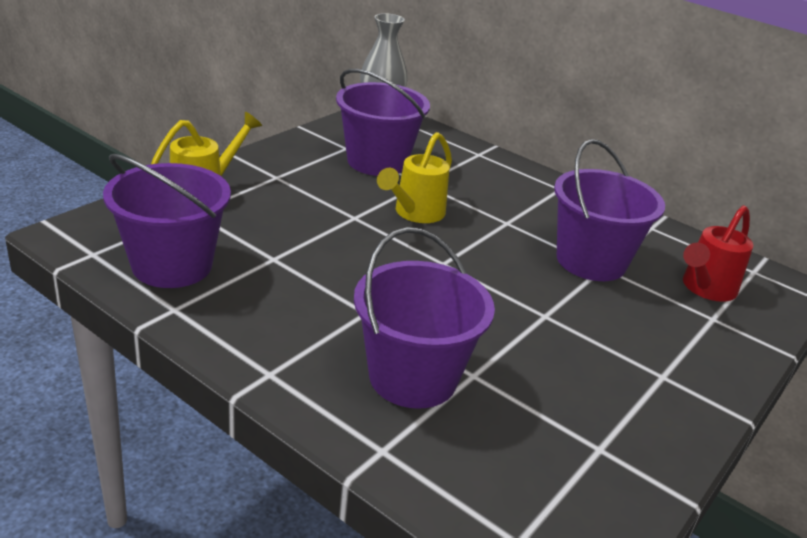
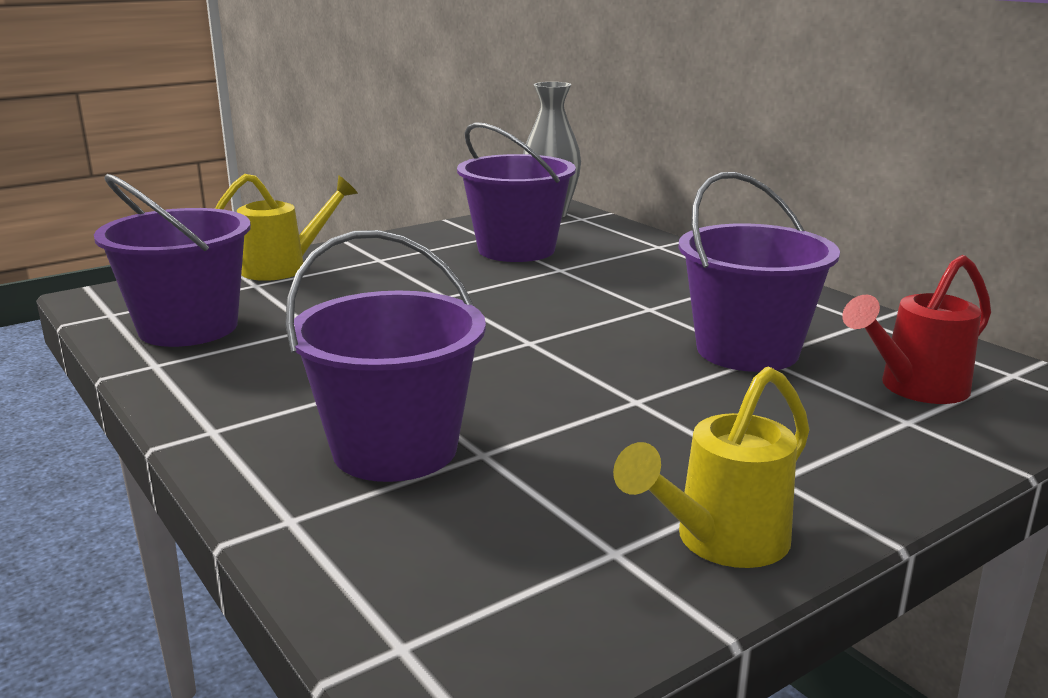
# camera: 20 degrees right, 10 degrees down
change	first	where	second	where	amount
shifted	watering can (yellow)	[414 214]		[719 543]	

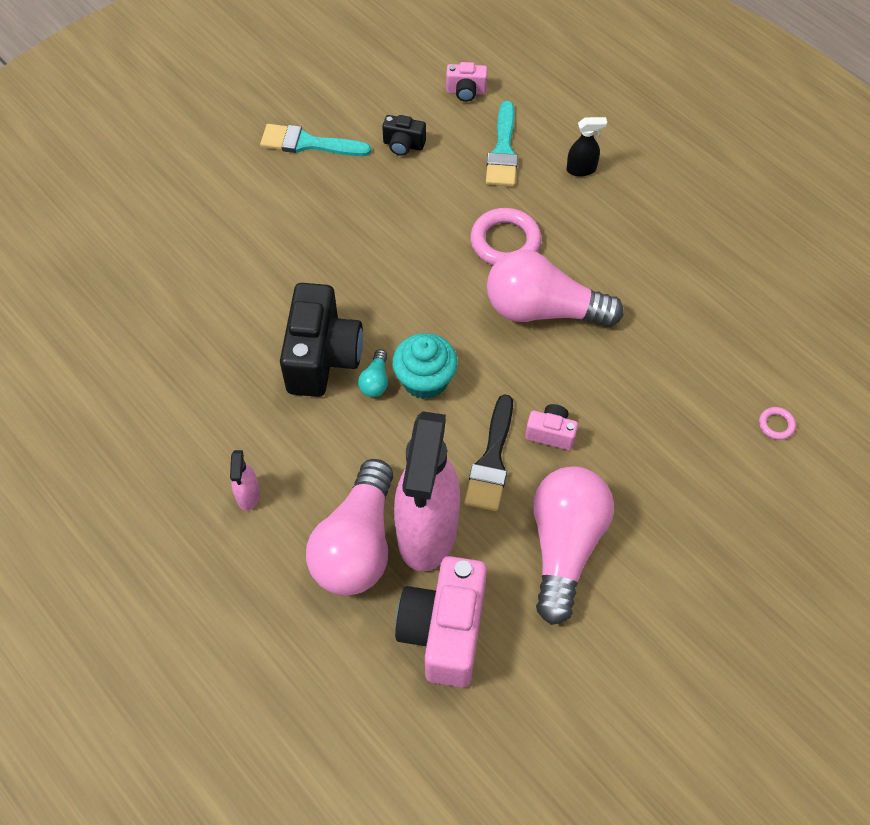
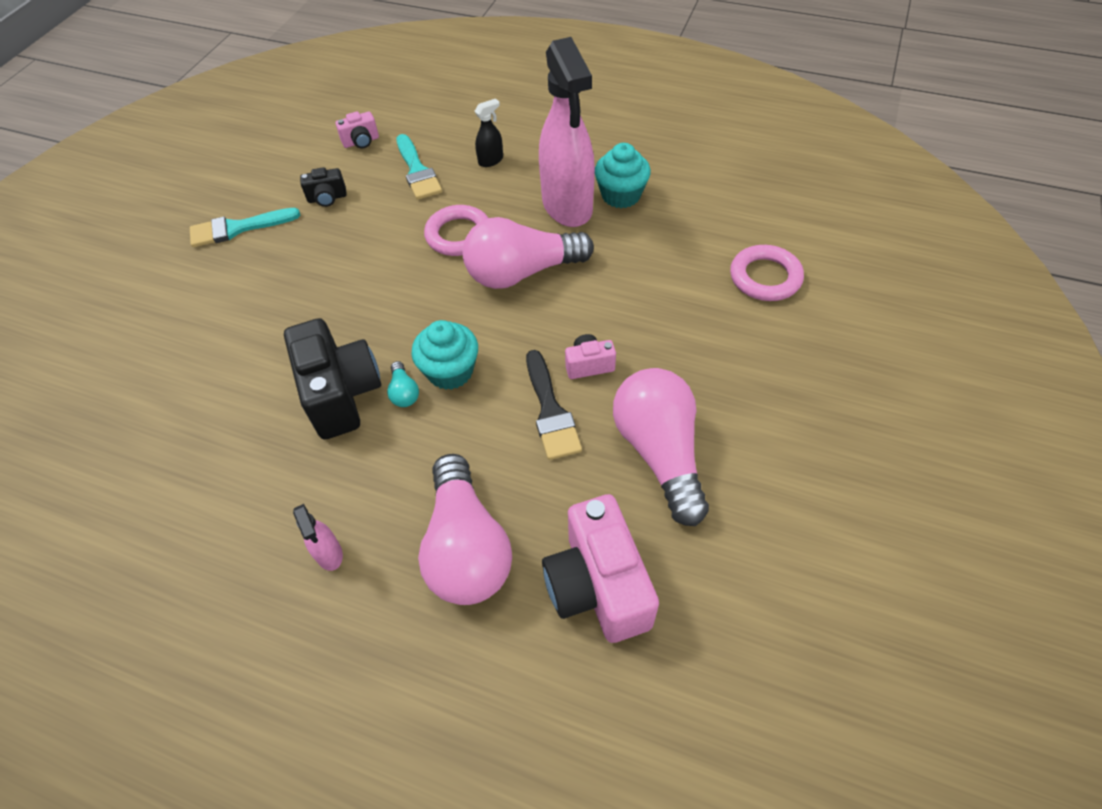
# camera: 25 degrees left, 5 degrees down
change	first	where	second	where	amount
scaled	torus (pink)	[776 425]		[765 277]	x2.14
shifted	spray bottle (pink)	[427 531]		[567 206]	
new			muffin (turquoise)	[621 195]	

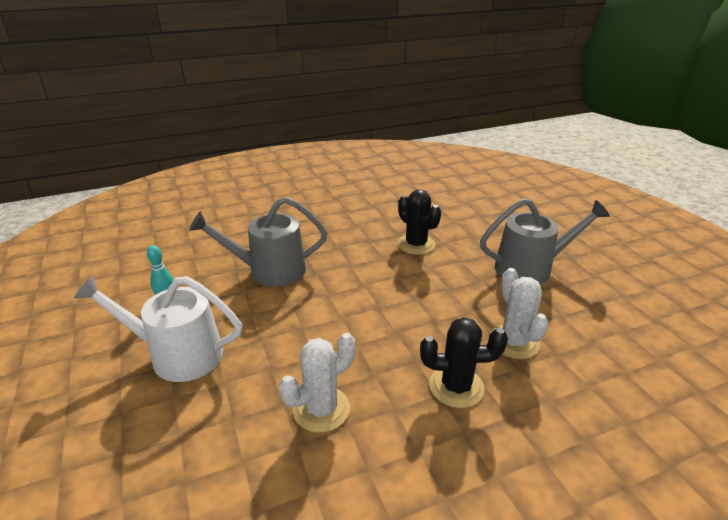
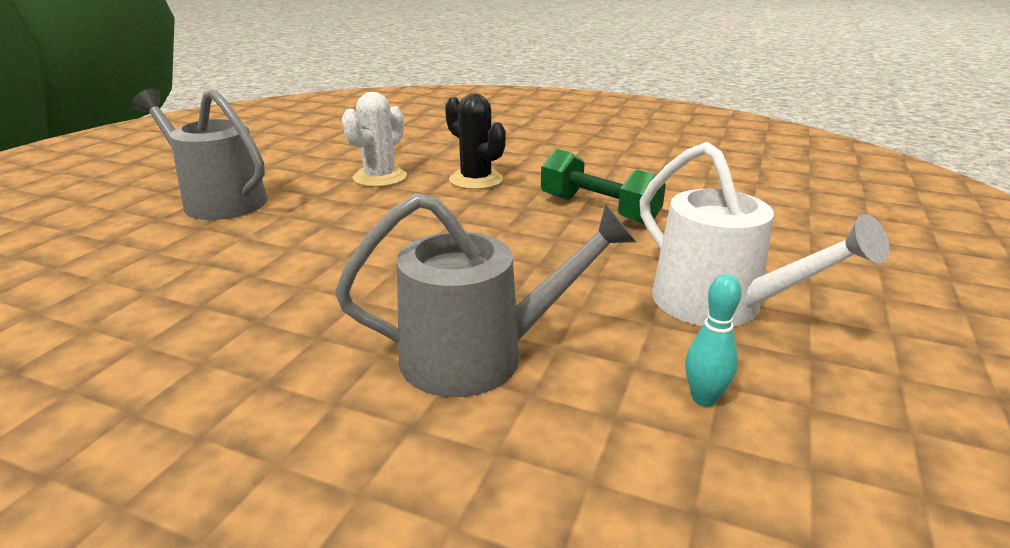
# camera: 135 degrees left, 5 degrees down
change	first	where	second	where	amount
gone	cactus (black)	[416 244]			
rotated	watering can (gray)	[270 270]		[478 356]	45 degrees counterclockwise
swapped	cactus (pure white)	[321 409]	free weight (emerald)	[598 209]	

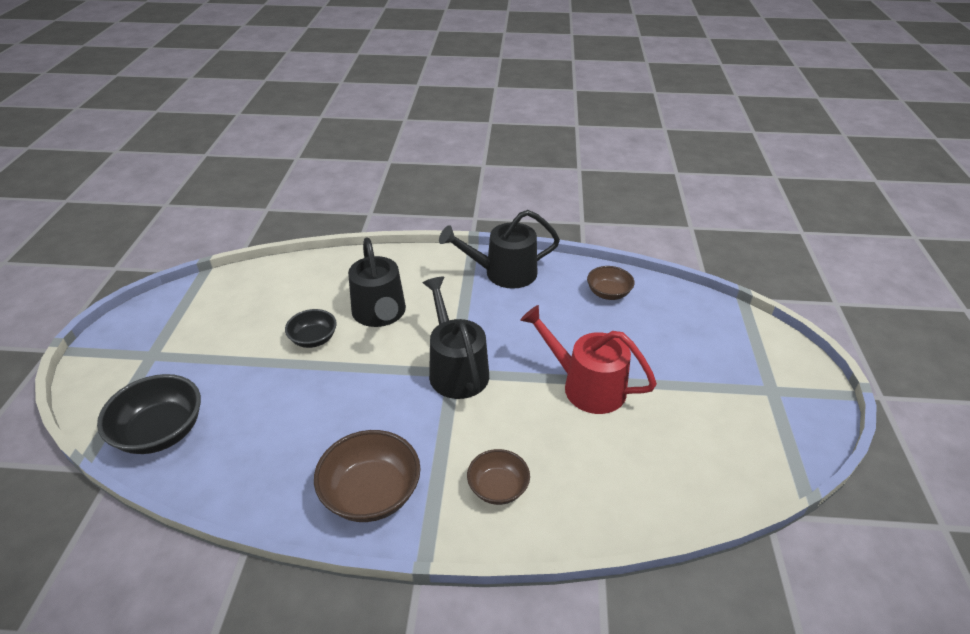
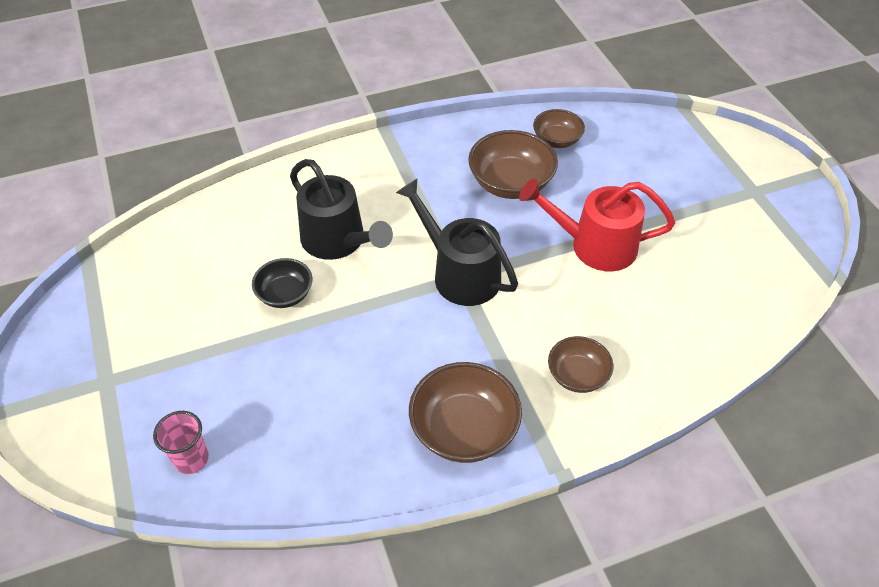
# camera: 25 degrees left, 10 degrees up
change	first	where	second	where	amount
gone	watering can (black)	[504 273]			
swapped	serving bowl (black)	[161 432]	cup (pink)	[191 459]	
new			serving bowl (brown)	[510 183]	

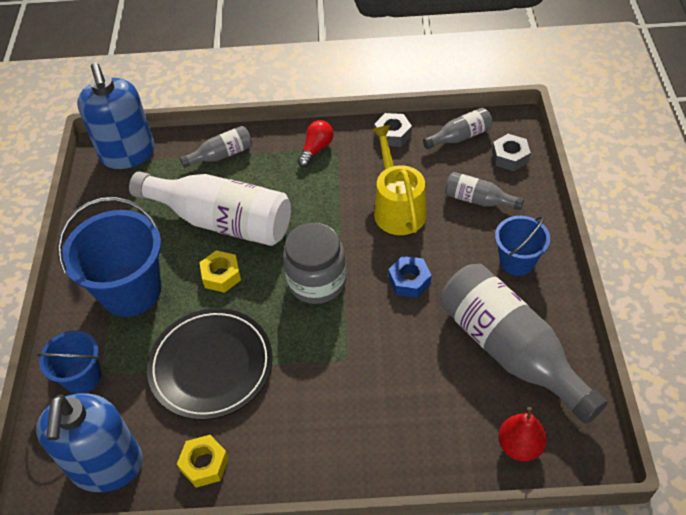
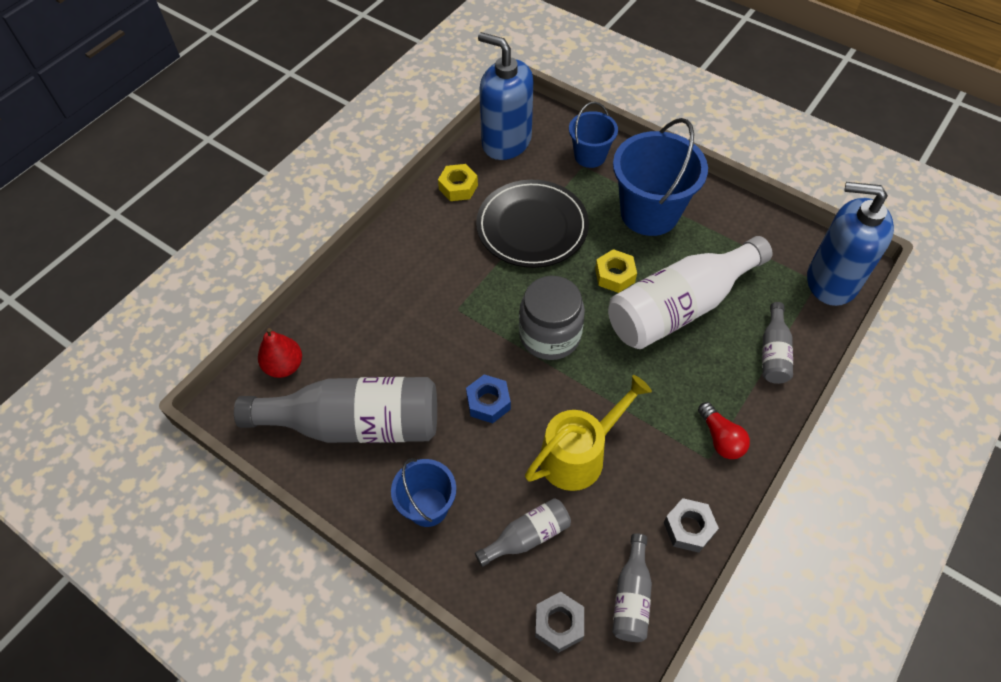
# camera: 125 degrees right, 5 degrees up
change	first	where	second	where	amount
rotated	watering can (yellow)	[397 208]		[579 454]	60 degrees counterclockwise

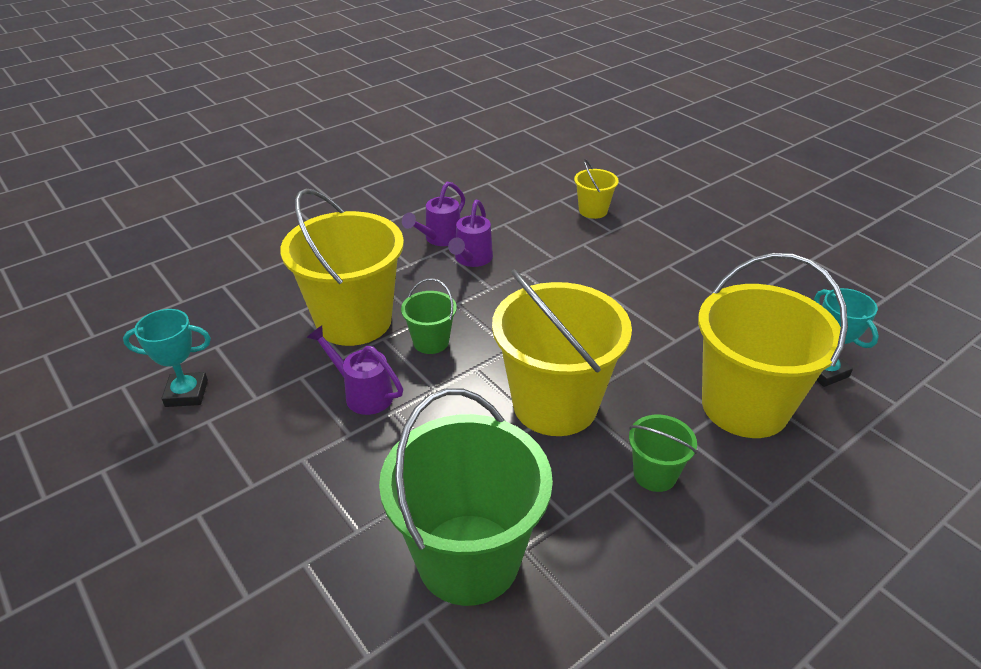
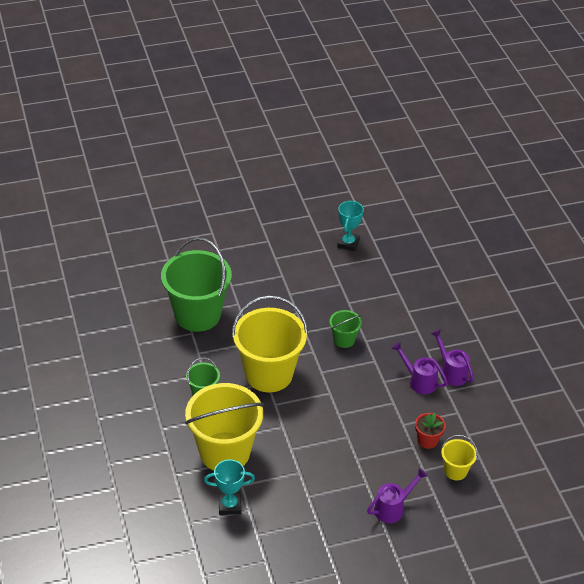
# camera: 110 degrees right, 5 degrees up
change	first	where	second	where	amount
gone	pail (yellow)	[354 321]			
shifted	watering can (purple)	[363 393]		[393 508]	
new			plant pot (crimson)	[427 440]	

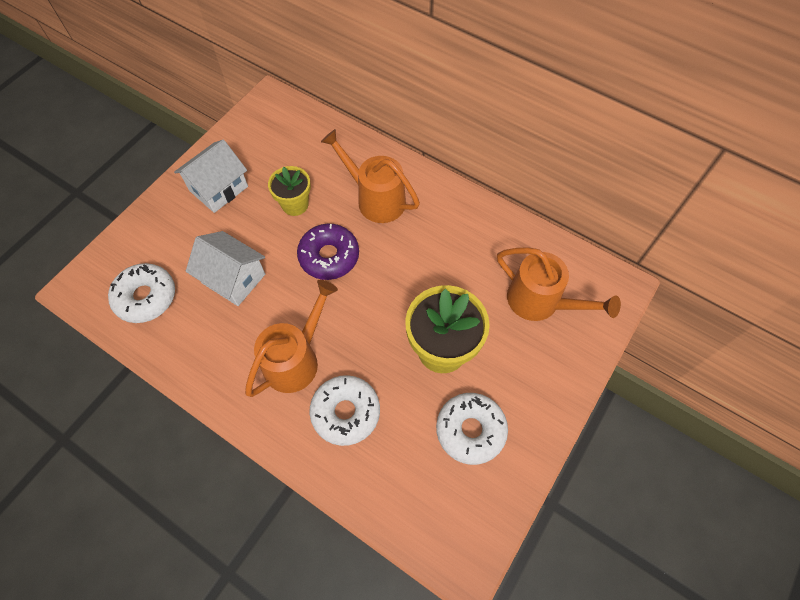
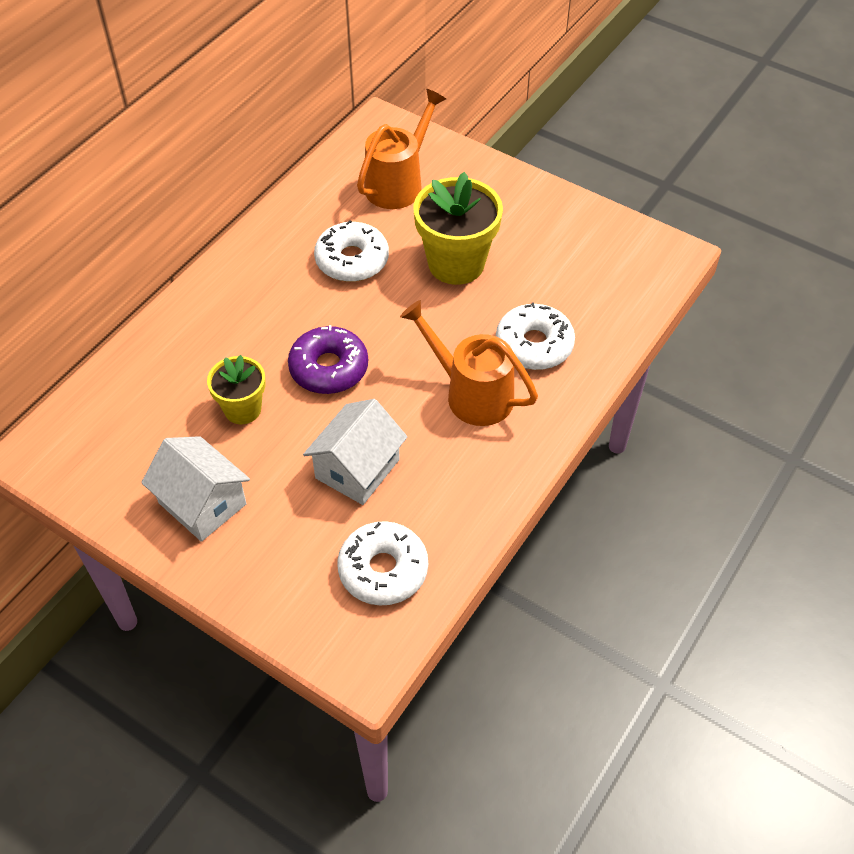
# camera: 90 degrees left, 10 degrees down
change	first	where	second	where	amount
gone	watering can (bright orange)	[375 198]			
shifted	glazed donut (pure white)	[470 430]		[352 260]	

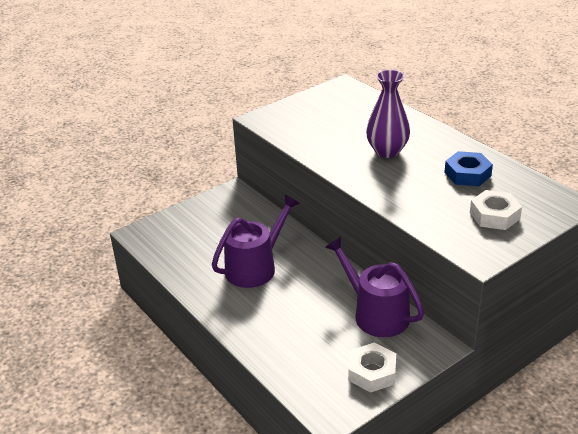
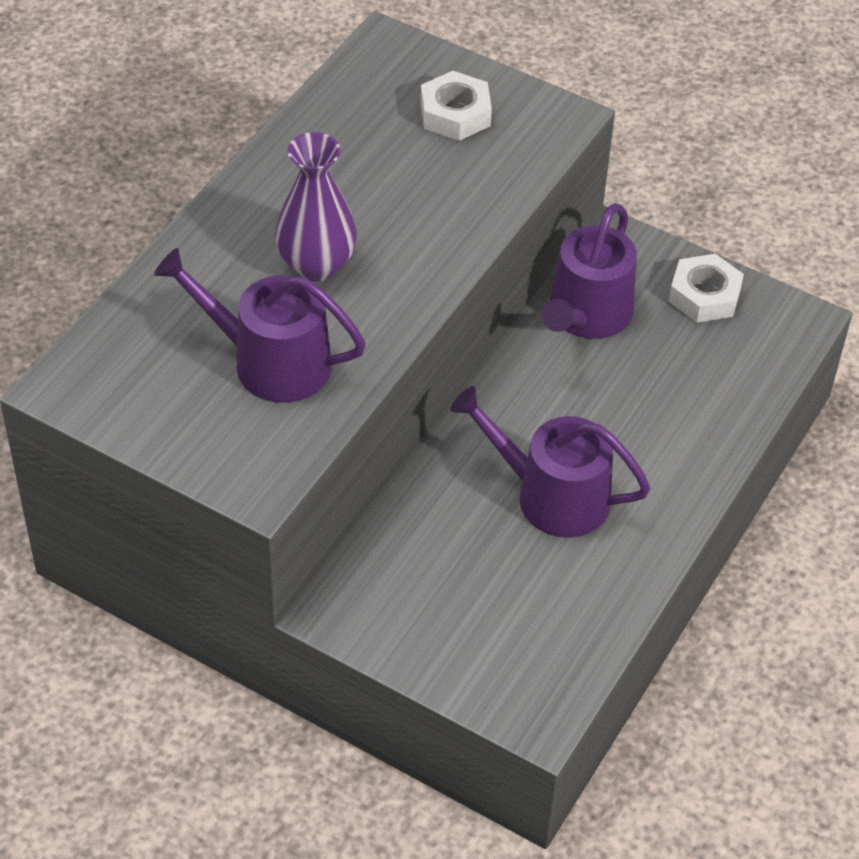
# camera: 115 degrees left, 15 degrees up
change	first	where	second	where	amount
gone	hexagon nut (cobalt)	[467 174]			
new			watering can (purple)	[270 362]	

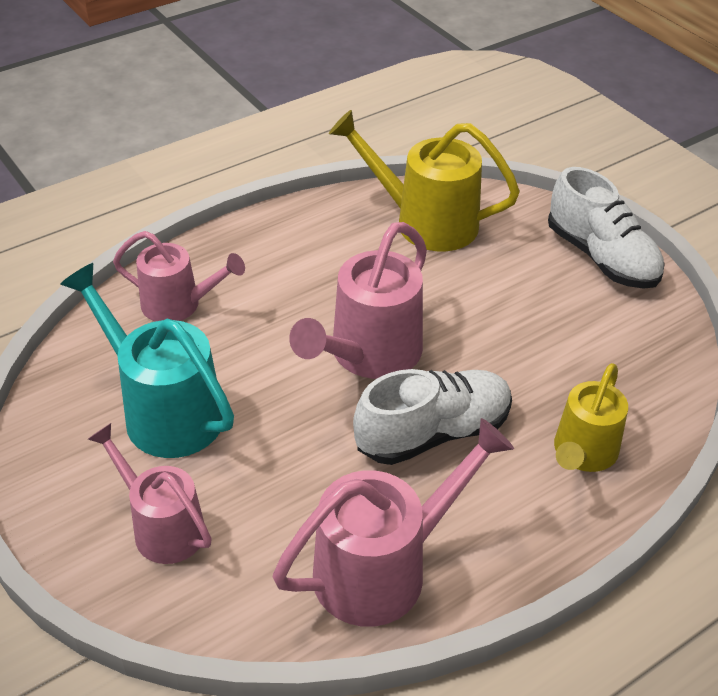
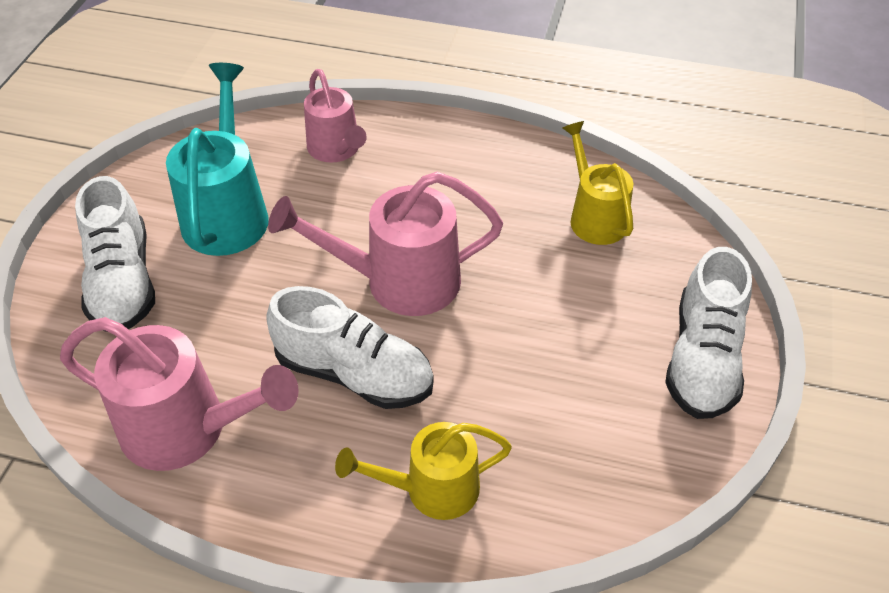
# camera: 50 degrees right, 5 degrees up
change	first	where	second	where	amount
scaled	watering can (yellow)	[424 222]		[594 216]	x0.66
swapped	watering can (pink)	[161 526]	shoe (pure white)	[122 282]	

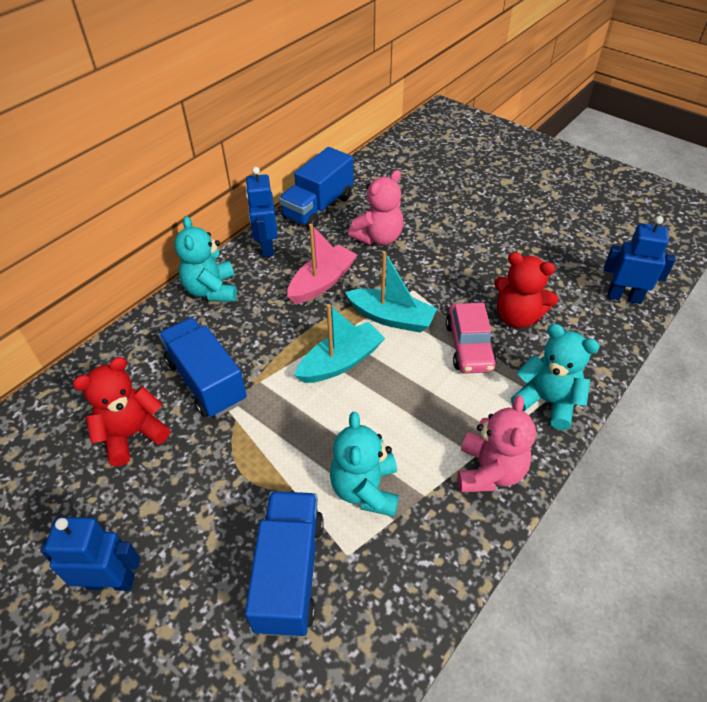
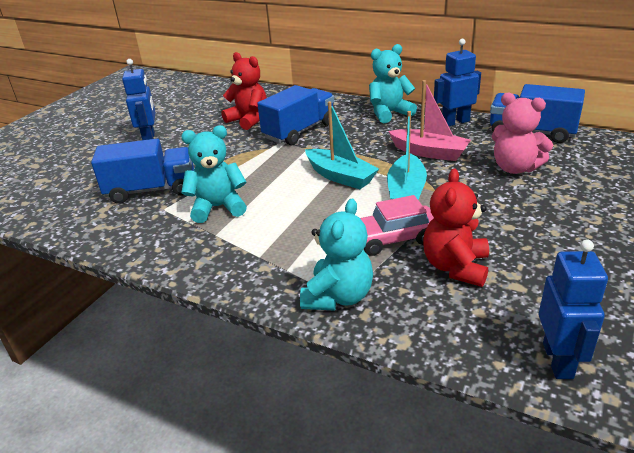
# camera: 80 degrees right, 15 degrees down
change	first	where	second	where	amount
gone	teddy (pink)	[489 471]			

